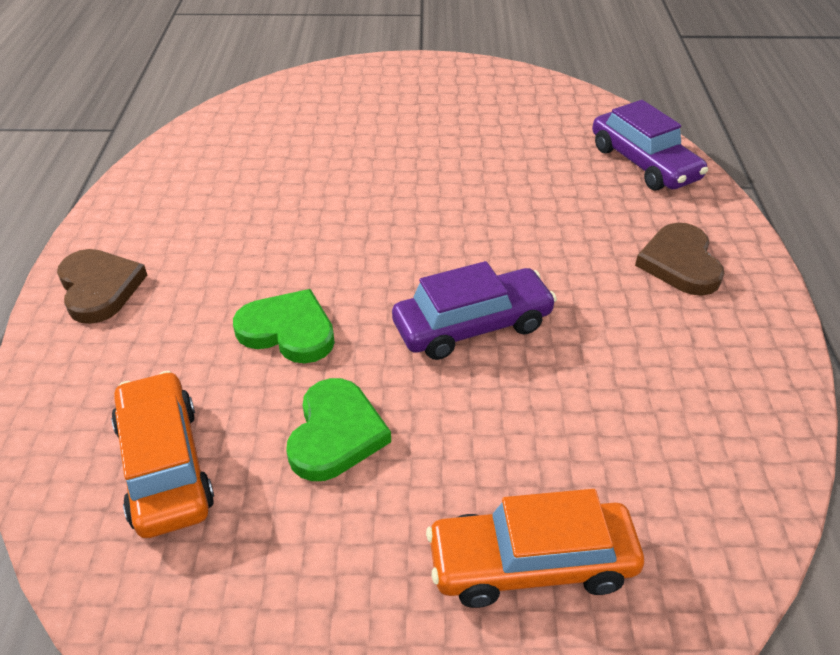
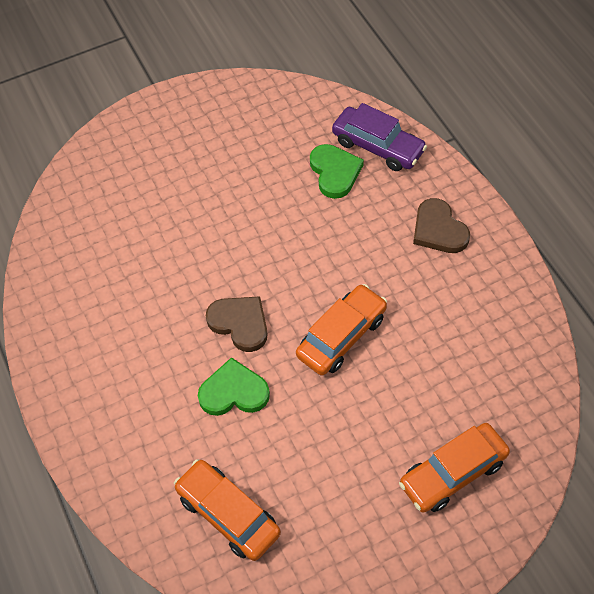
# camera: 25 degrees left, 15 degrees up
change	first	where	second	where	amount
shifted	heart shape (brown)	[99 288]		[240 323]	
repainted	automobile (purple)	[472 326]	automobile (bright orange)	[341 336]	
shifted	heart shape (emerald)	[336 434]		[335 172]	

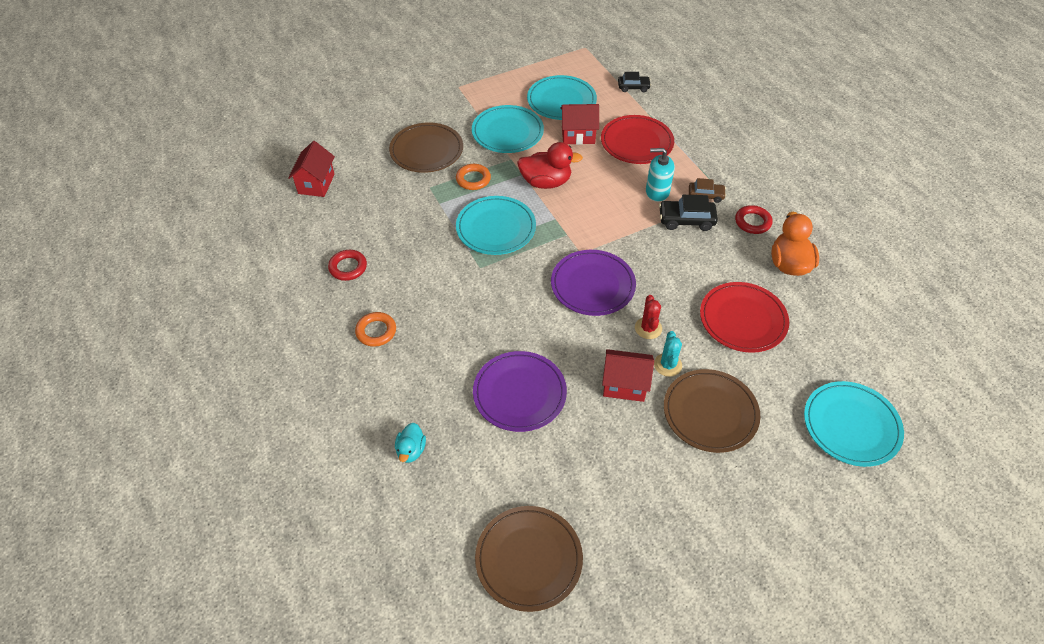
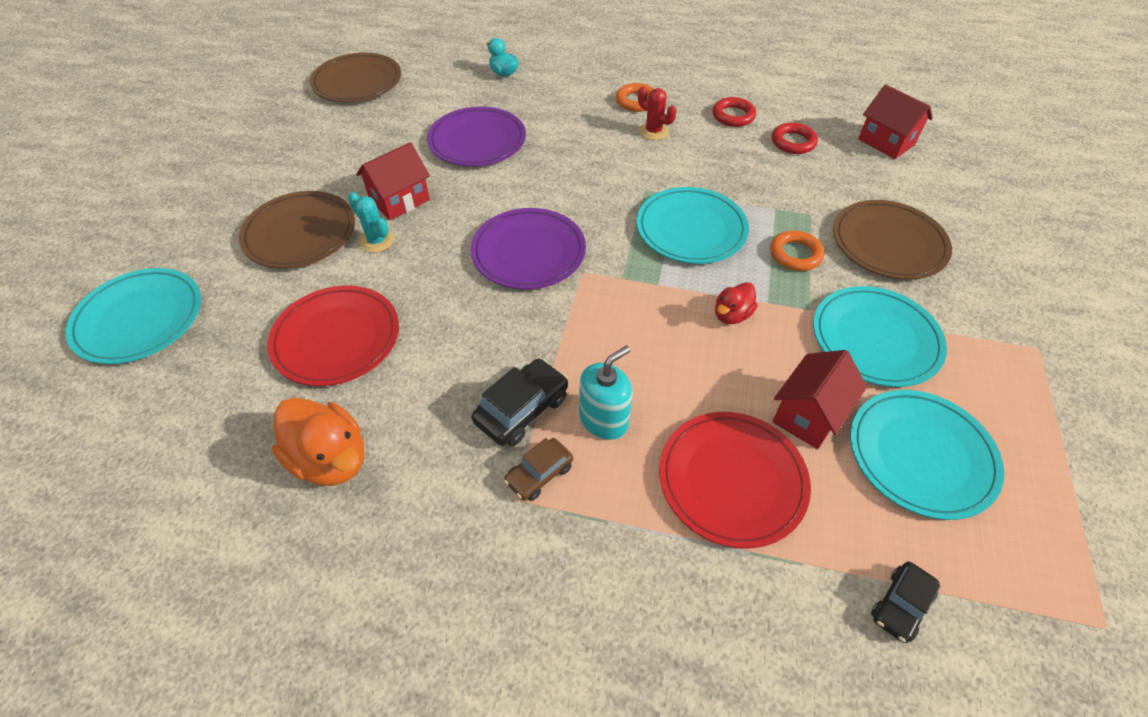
# camera: 130 degrees right, 0 degrees up
change	first	where	second	where	amount
scaled	duck (crimson)	[546 182]		[732 315]	x0.57
shifted	torus (crimson)	[752 222]		[793 142]	
shifted	cactus (crimson)	[648 328]		[653 131]	

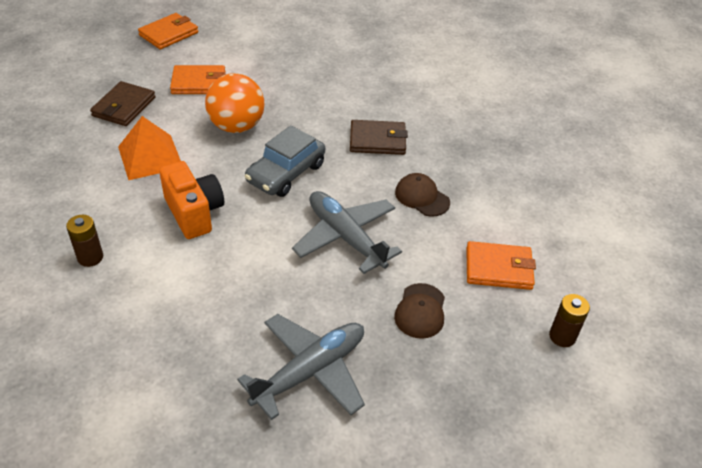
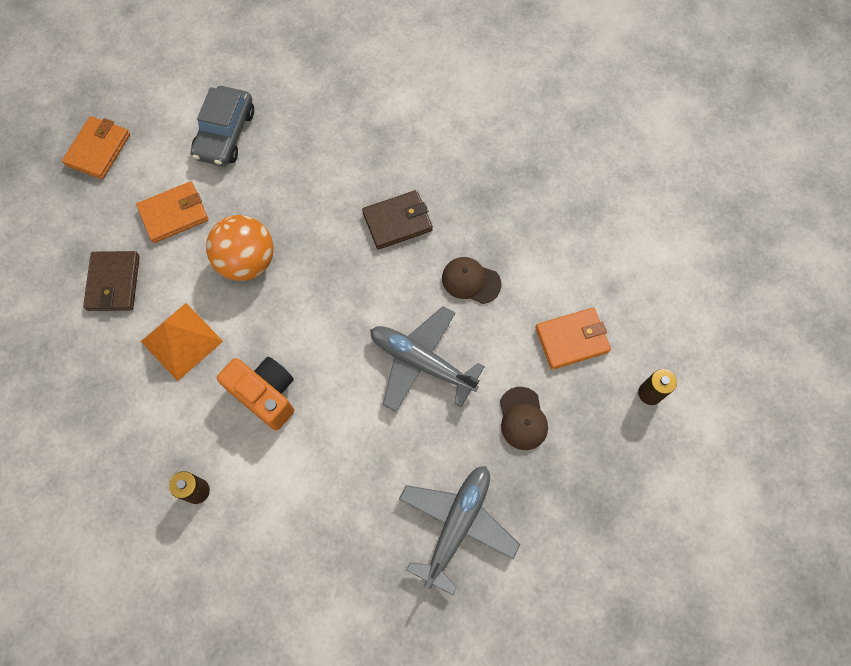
# camera: 20 degrees left, 25 degrees up
change	first	where	second	where	amount
shifted	automobile (gray)	[286 173]		[225 134]	

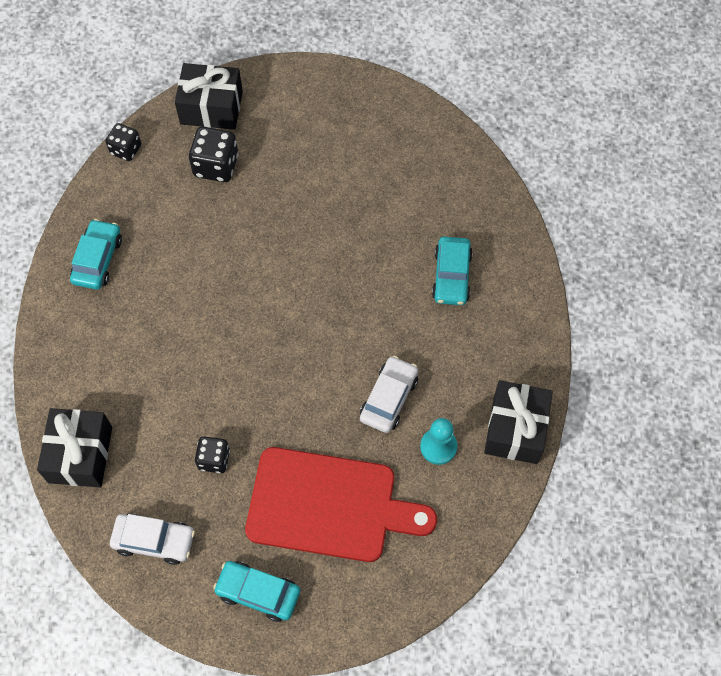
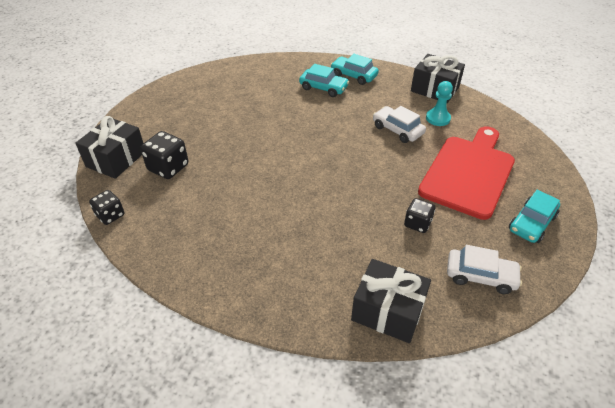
# camera: 70 degrees left, 20 degrees down
change	first	where	second	where	amount
shifted	automobile (turquoise)	[97 259]		[353 75]	
rotated	automobile (pure white)	[154 540]		[480 276]	75 degrees clockwise

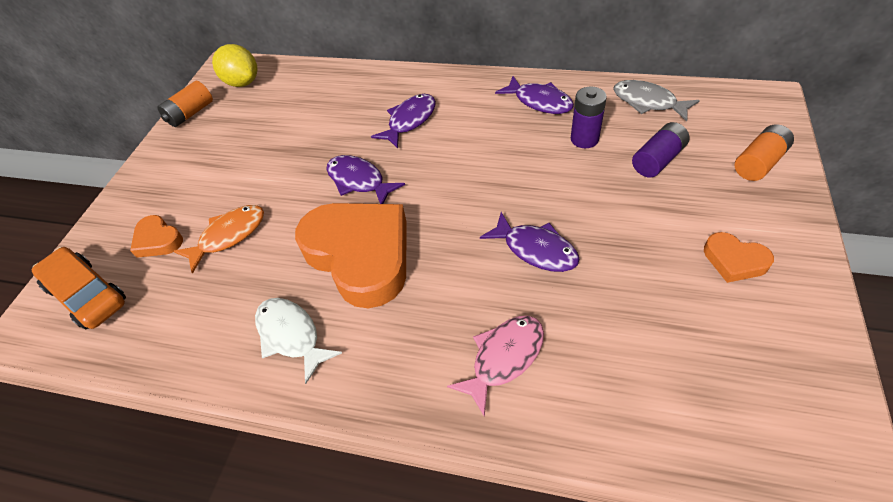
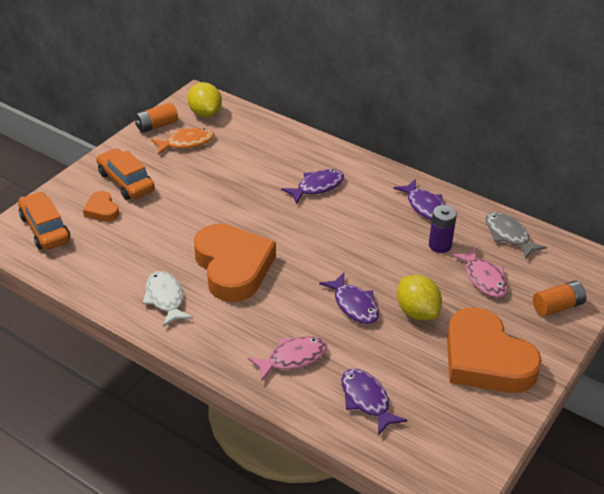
# camera: 15 degrees right, 10 degrees down
change	first	where	second	where	amount
swapped	battery (purple)	[658 160]	toy fish (pink)	[483 278]	
shifted	toy fish (purple)	[359 181]		[366 400]	
shifted	toy fish (bright orange)	[229 236]		[186 143]	
scaled	heart shape (bright orange)	[734 260]		[486 359]	x2.24
new			automobile (bright orange)	[126 182]	
new			citrus fruit (yellow)	[417 312]	

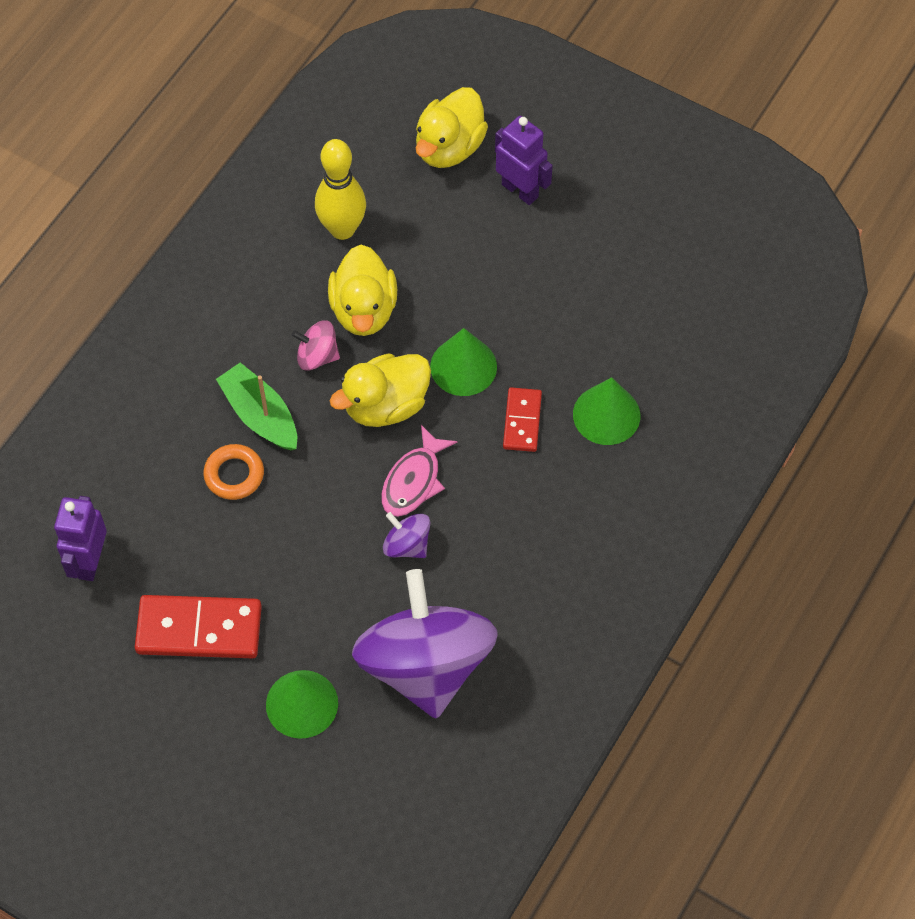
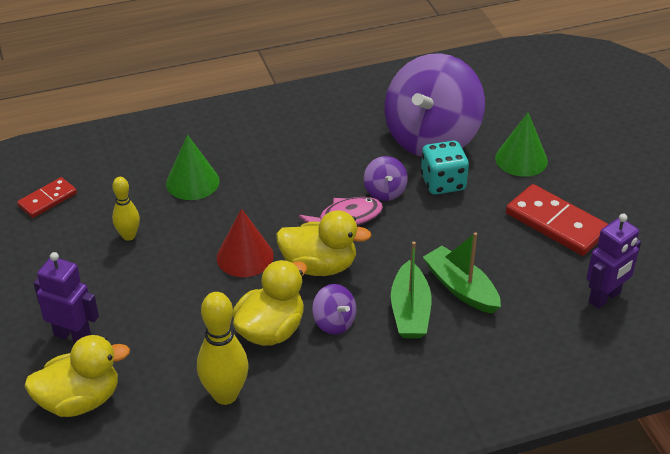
# camera: 140 degrees left, 20 degrees down
change	first	where	second	where	amount
rotated	robot figure (purple)	[520 190]		[73 335]	120 degrees clockwise
repainted	whirligig (pink)	[317 356]	whirligig (purple)	[334 322]	
repainted	cone (emerald)	[463 366]	cone (crimson)	[245 256]	
shifted	domino piece (crimson)	[522 421]		[47 199]	
swapped	torus (bright orange)	[234 475]	boat (emerald)	[461 288]	
new			die (turquoise)	[443 183]	
new			bowling pin (yellow)	[129 236]	

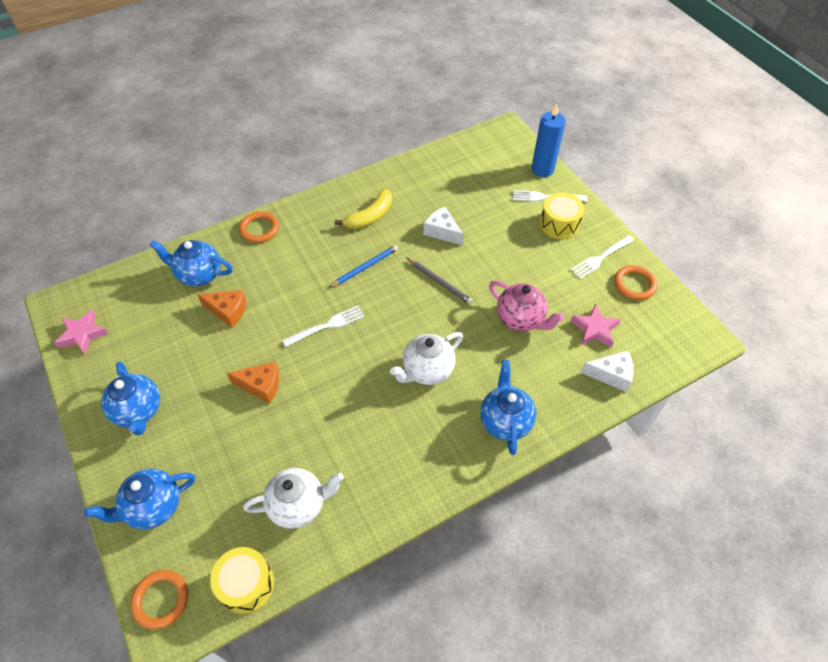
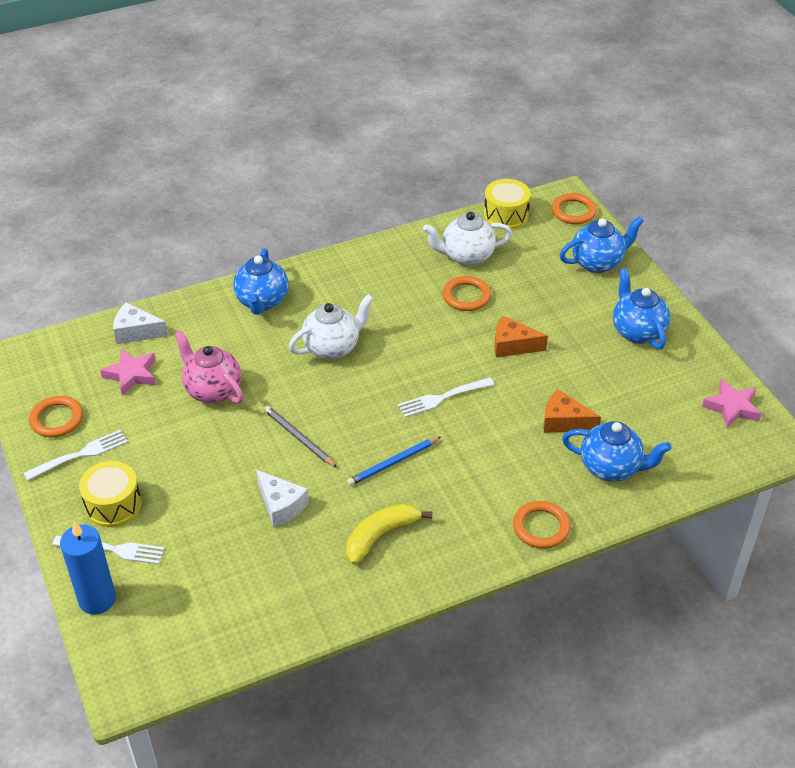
# camera: 175 degrees left, 10 degrees down
change	first	where	second	where	amount
new			torus (bright orange)	[466 296]	

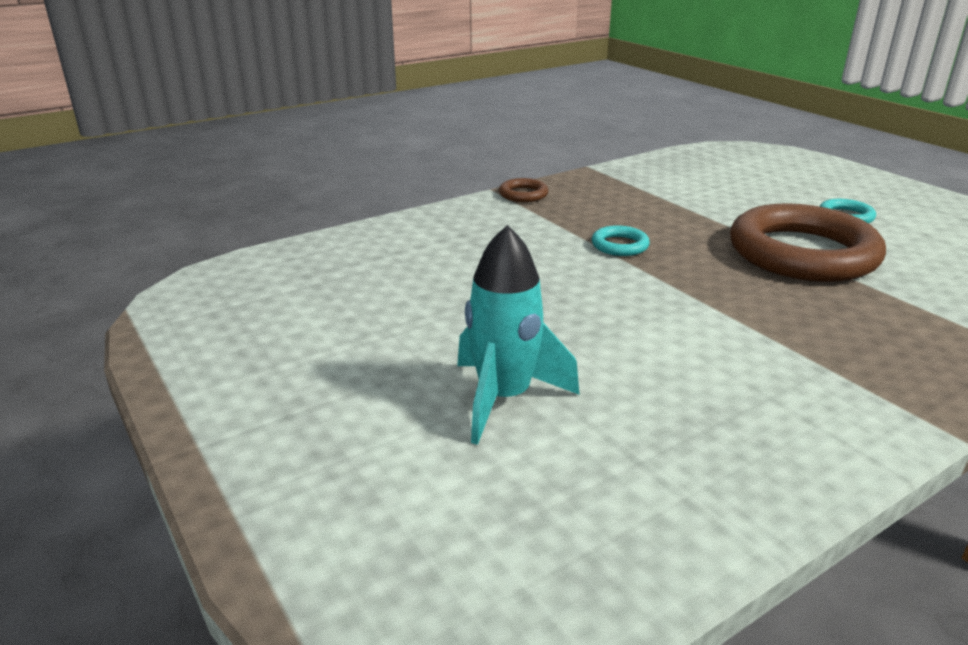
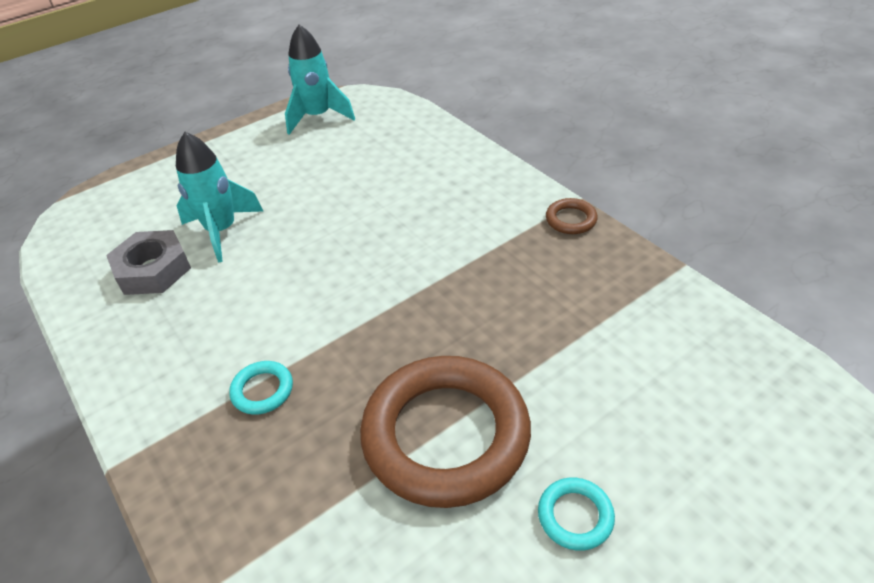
# camera: 90 degrees right, 15 degrees up
change	first	where	second	where	amount
shifted	torus (turquoise)	[619 245]		[262 390]	
new			toy rocket (turquoise)	[318 117]	
new			hexagon nut (gray)	[153 270]	

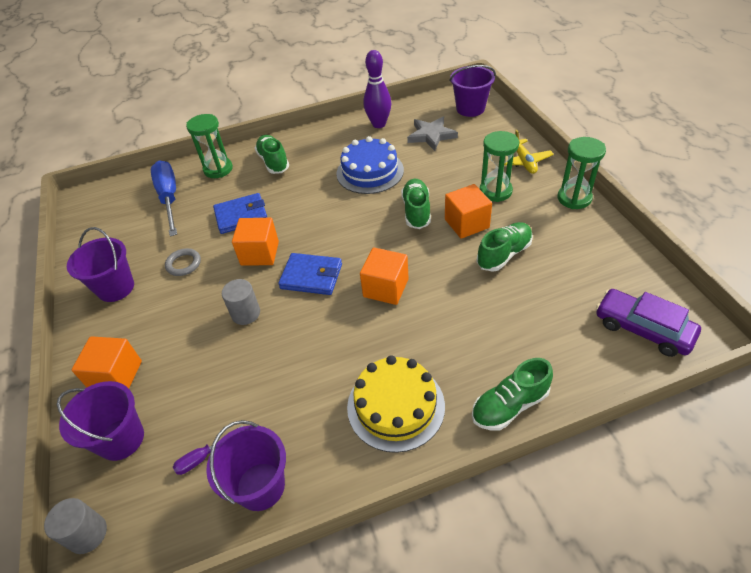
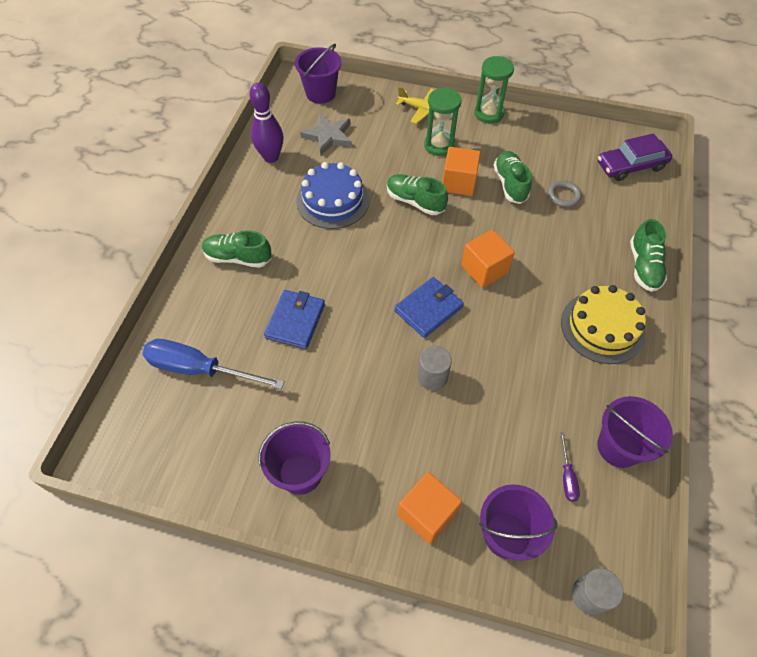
# camera: 60 degrees left, 10 degrees up
change	first	where	second	where	amount
gone	hourglass (emerald)	[218 169]			
gone	cube (bright orange)	[260 253]			
shifted	torus (gray)	[184 264]		[563 196]	

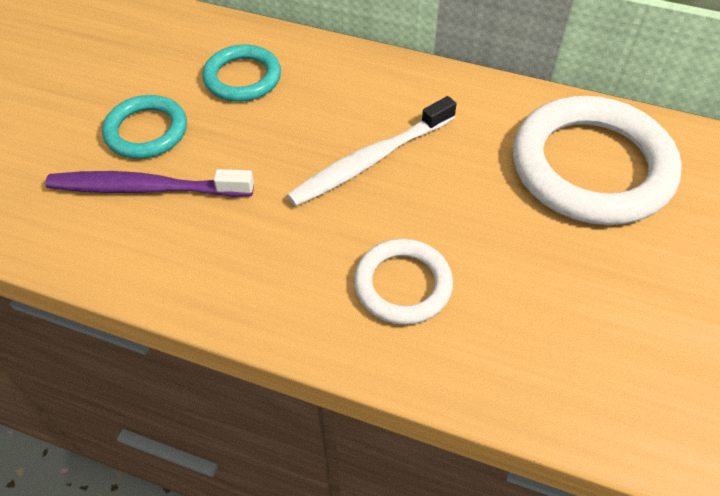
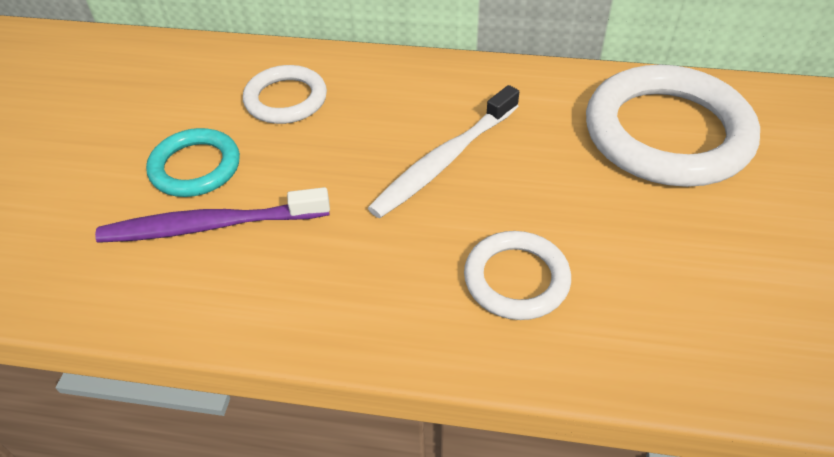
# camera: 10 degrees left, 5 degrees down
change	first	where	second	where	amount
repainted	torus (turquoise)	[242 78]	torus (pure white)	[286 99]	

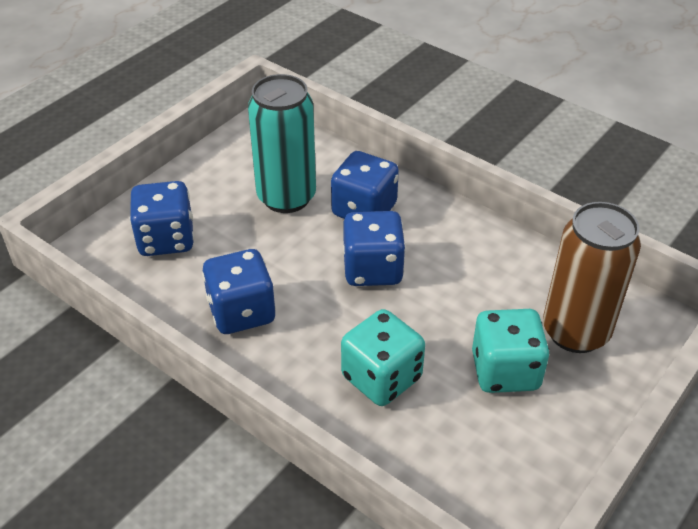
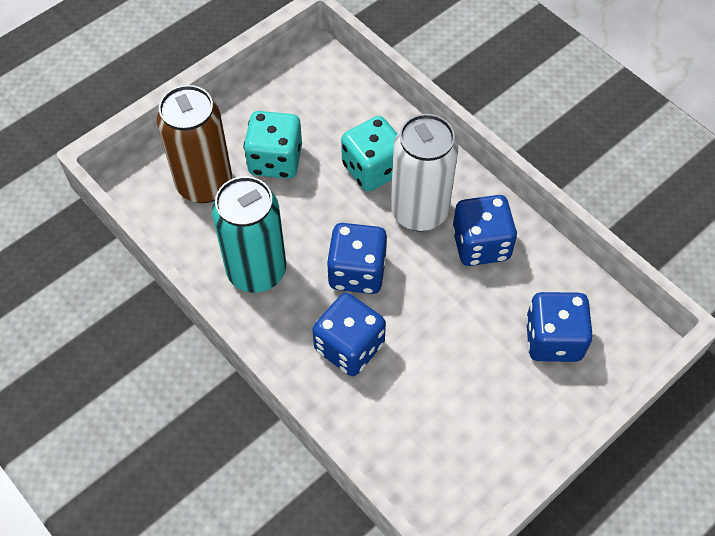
# camera: 170 degrees left, 15 degrees up
change	first	where	second	where	amount
shifted	can (turquoise)	[286 197]		[256 271]	
new			can (pure white)	[419 212]	

